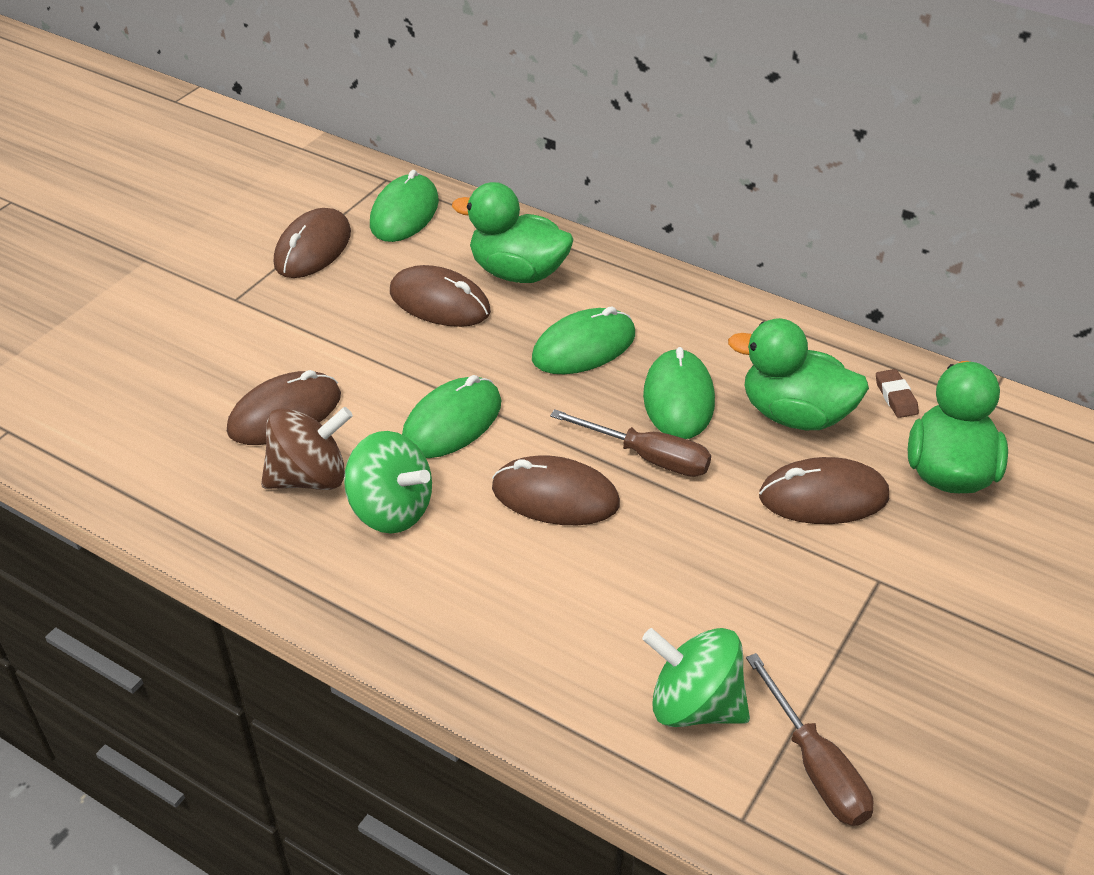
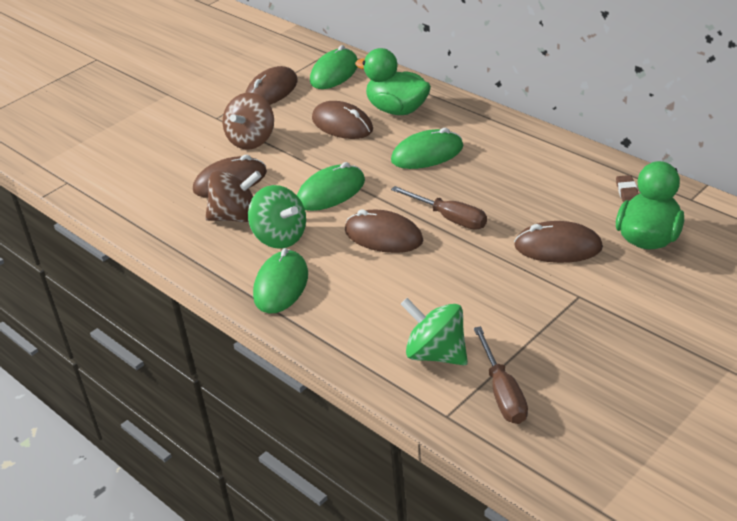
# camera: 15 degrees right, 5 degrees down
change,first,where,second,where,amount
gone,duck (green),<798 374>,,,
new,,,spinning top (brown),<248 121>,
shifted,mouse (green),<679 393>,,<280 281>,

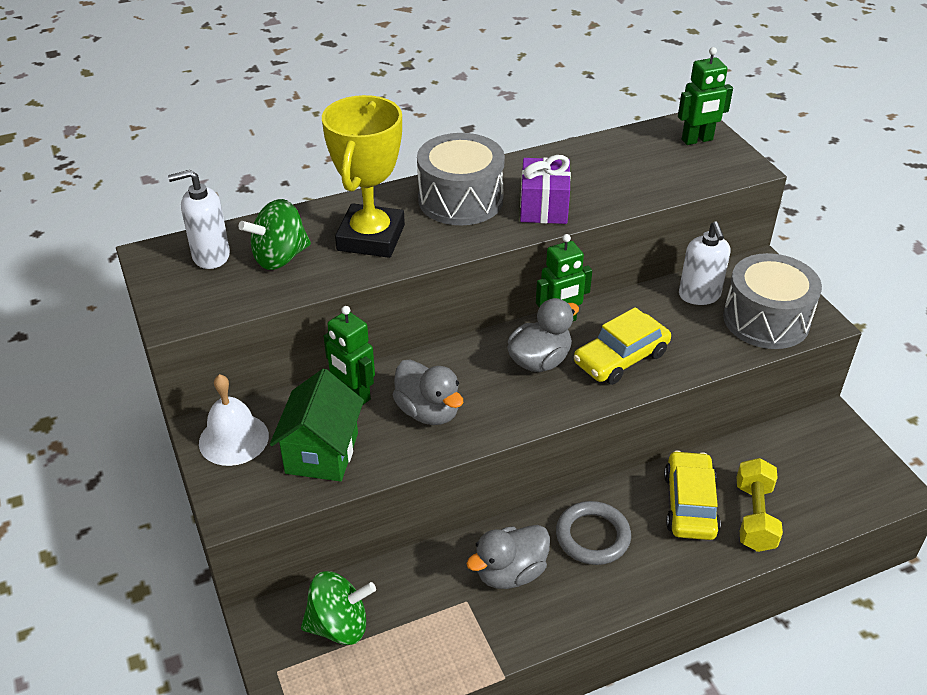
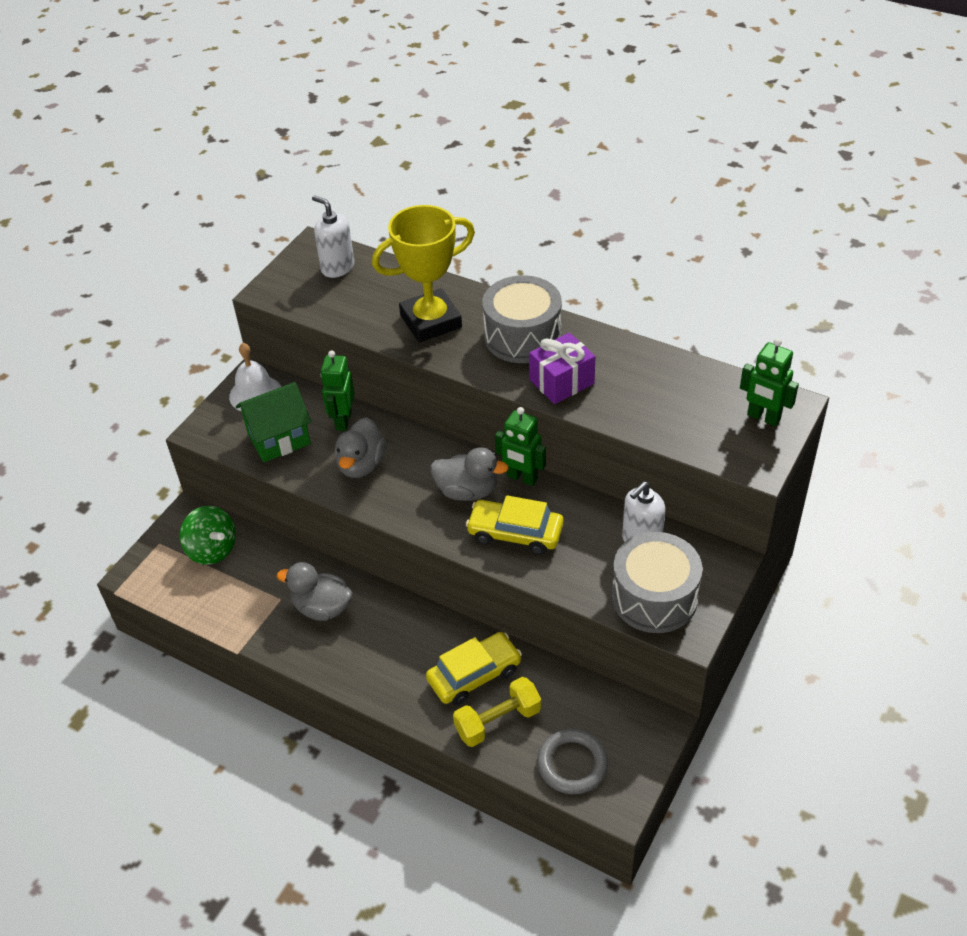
# camera: 55 degrees right, 5 degrees up
change,first,where,second,where,amount
gone,spinning top (green),<275 234>,,,
shifted,ring (grey),<593 533>,,<572 761>,

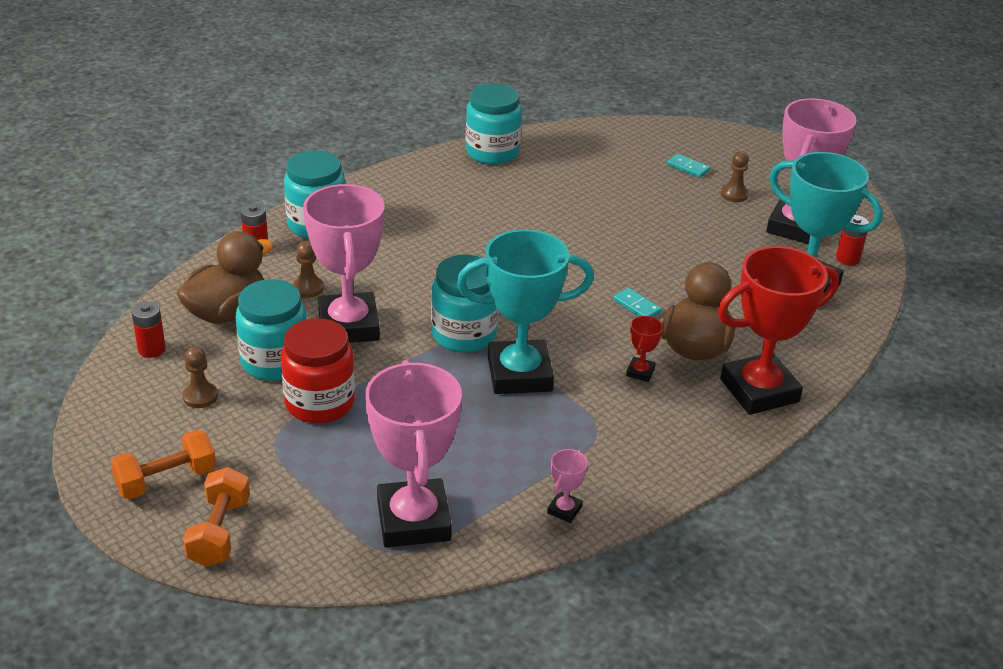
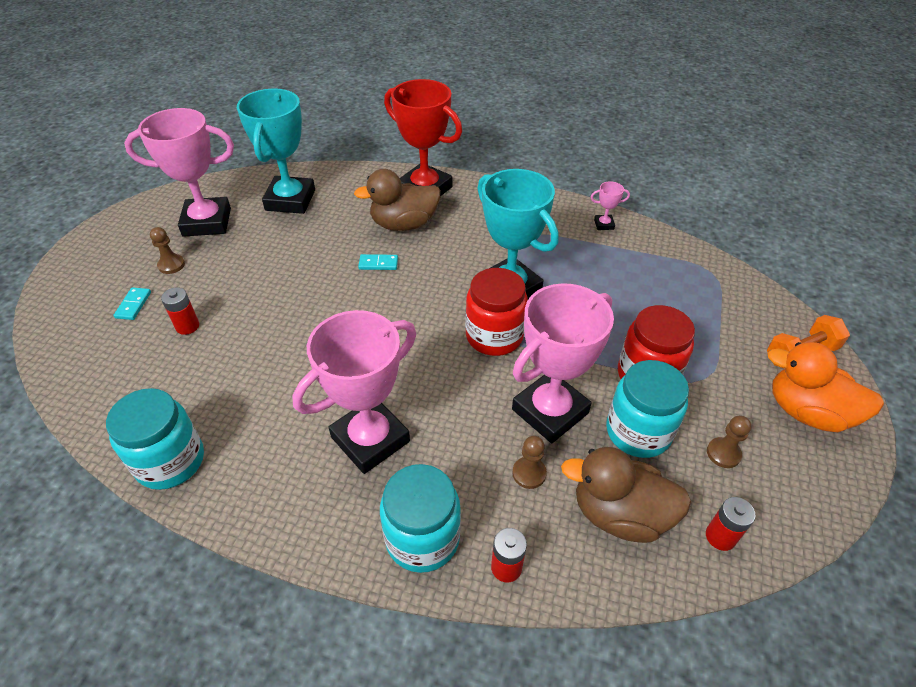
# camera: 120 degrees left, 10 degrees up
change,first,where,second,where,amount
gone,trophy (red),<644 349>,,,
shifted,trophy (pink),<413 453>,,<354 392>,
shifted,battery (red),<852 240>,,<180 311>,
swapped,dumbbell (orange),<163 465>,duck (orange),<825 387>,
repainted,jar (turquoise),<465 304>,jar (red),<496 312>,
rotated,domino (turquoise),<637 302>,,<378 262>,75 degrees clockwise

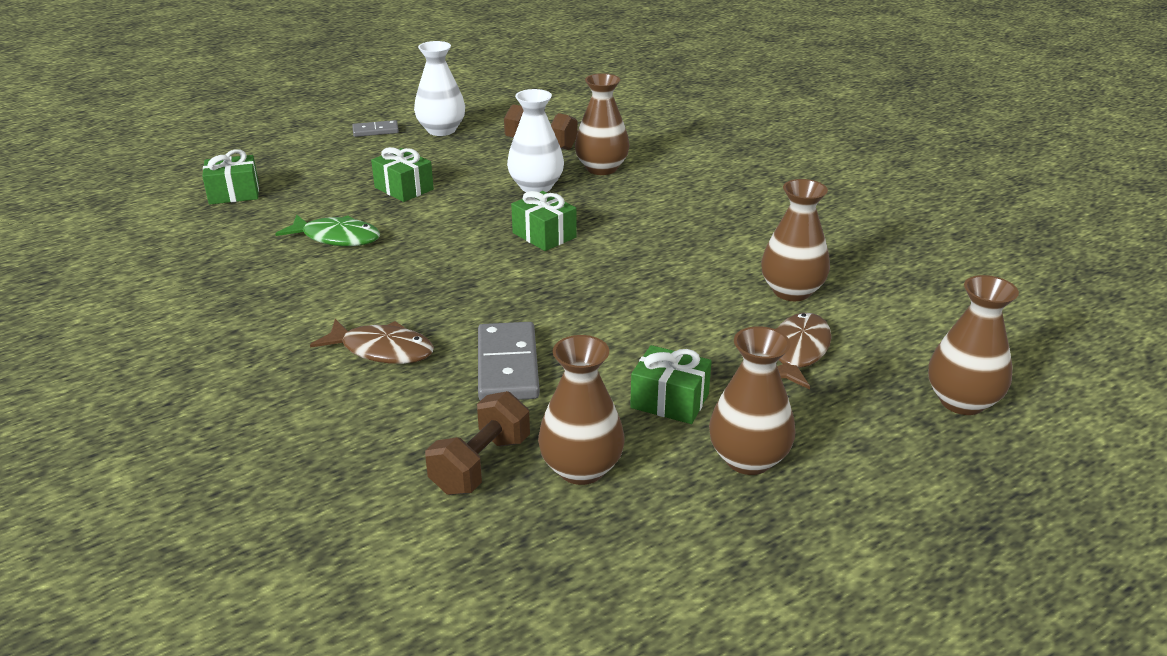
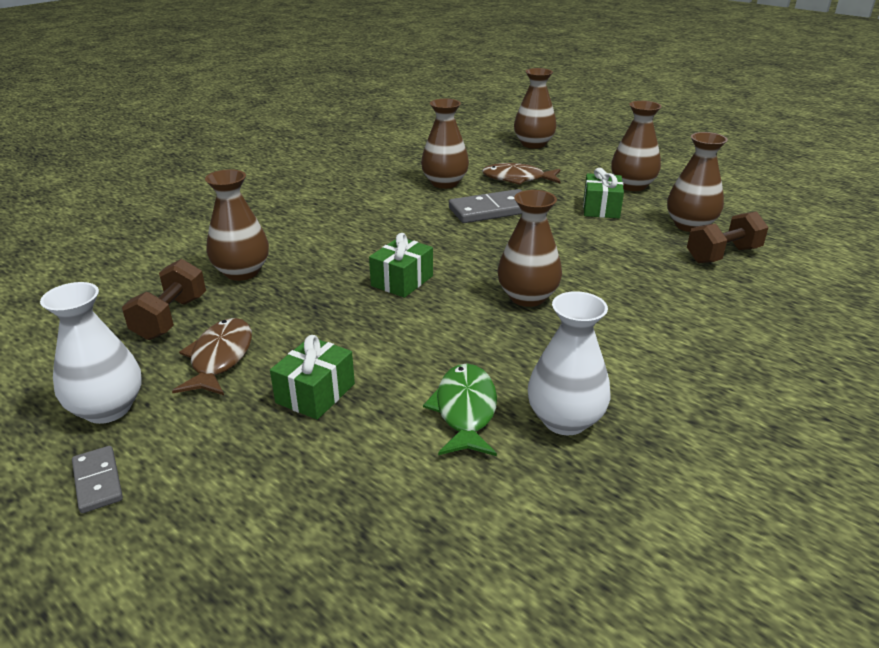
# camera: 105 degrees left, 0 degrees up
change,first,where,second,where,amount
gone,gift (green),<230 177>,,,
new,,,vase (brown),<530 248>,
shifted,fish (brown),<372 341>,,<212 356>,
shifted,domino (grey),<509 361>,,<485 206>,
shifted,vase (white),<535 140>,,<569 363>,
rotated,dumbbell (brown),<477 443>,,<728 237>,45 degrees counterclockwise

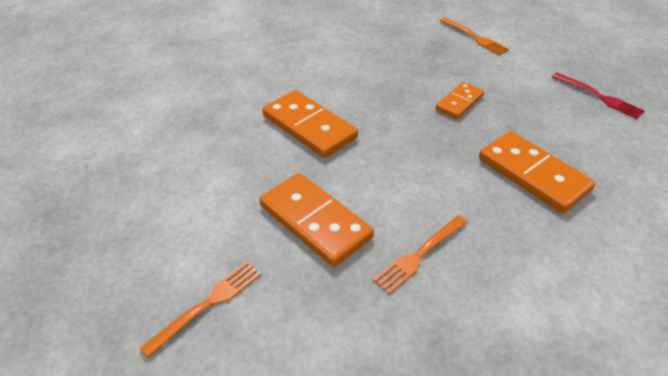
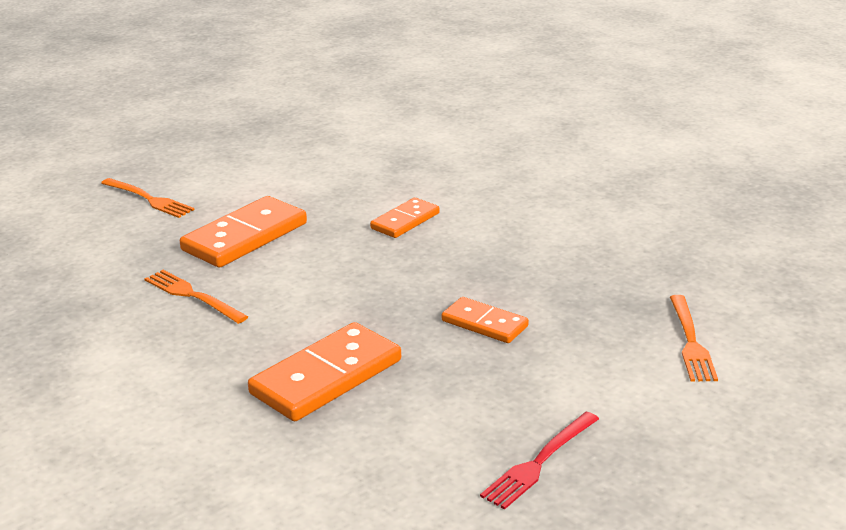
# camera: 85 degrees right, 15 degrees down
change,first,where,second,where,amount
rotated,fork (orange),<474 36>,,<694 338>,45 degrees counterclockwise
scaled,domino (orange),<310 124>,,<405 217>,x0.59

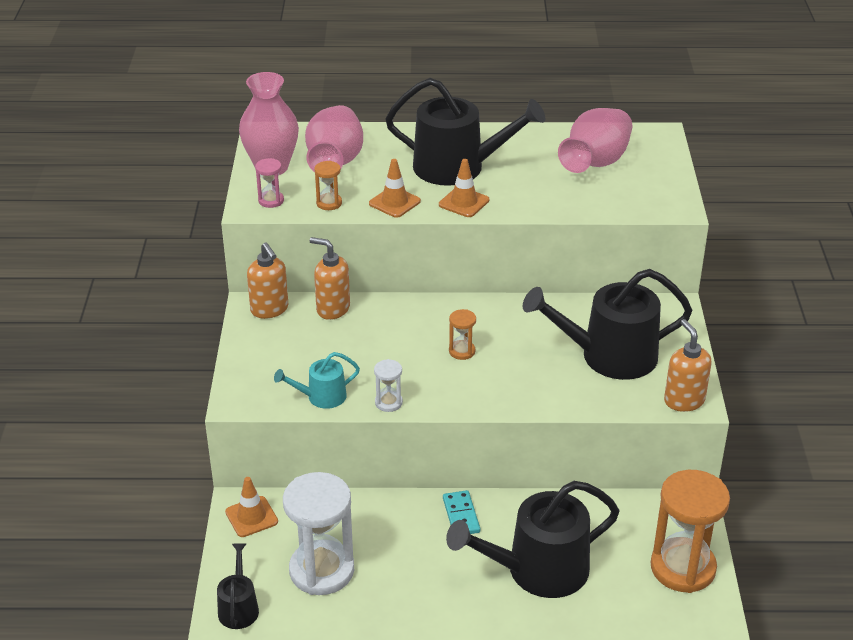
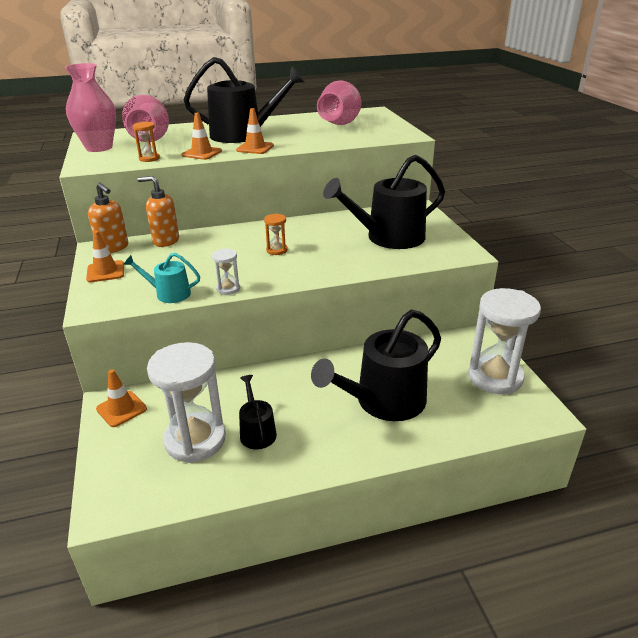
# camera: 15 degrees left, 5 degrees down
change,first,where,second,where,amount
gone,hourglass (pink),<269 183>,,,
gone,domino (turquoise),<461 512>,,,
gone,soap dispenser (orange),<688 365>,,,
new,,,traffic cone (orange),<105 256>,
shifted,watering can (black),<238 586>,,<258 412>,
repainted,hourglass (orange),<690 531>,hourglass (white),<504 341>,
rotated,watering can (turquoise),<317 380>,,<161 278>,45 degrees clockwise

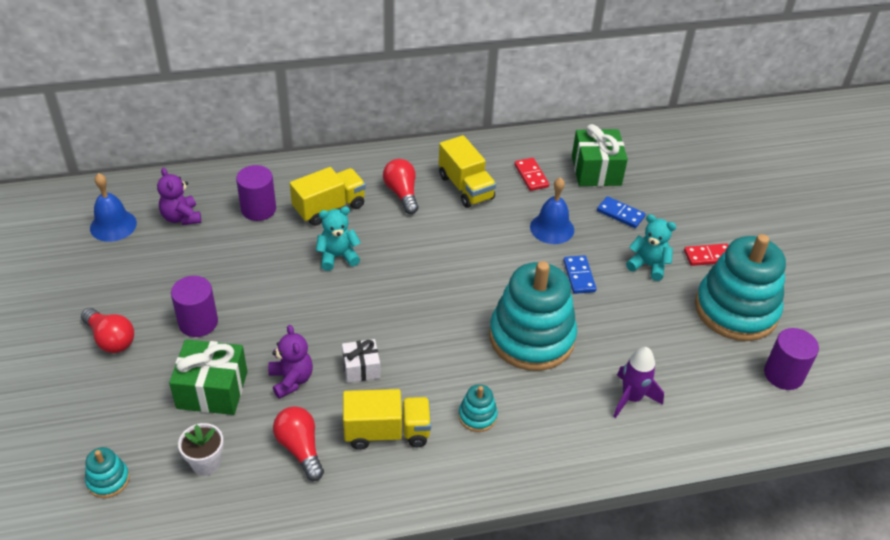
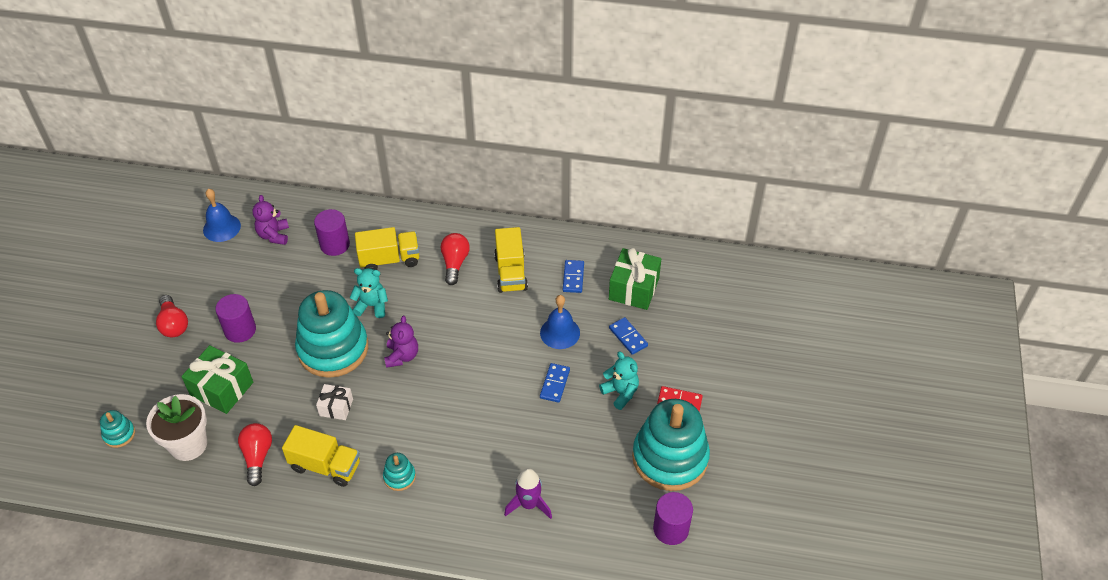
# camera: 25 degrees right, 5 degrees up
change,first,where,second,where,amount
shifted,teddy bear (purple),<290 362>,,<401 342>,
shifted,stacking toy (turquoise),<533 316>,,<331 334>,
repainted,domino (red),<531 174>,domino (blue),<573 276>,
scaled,flower pot (white),<201 449>,,<176 427>,x1.67

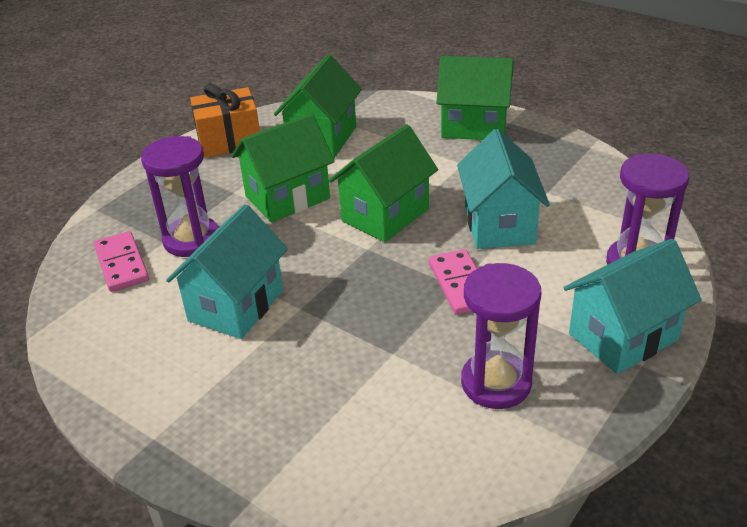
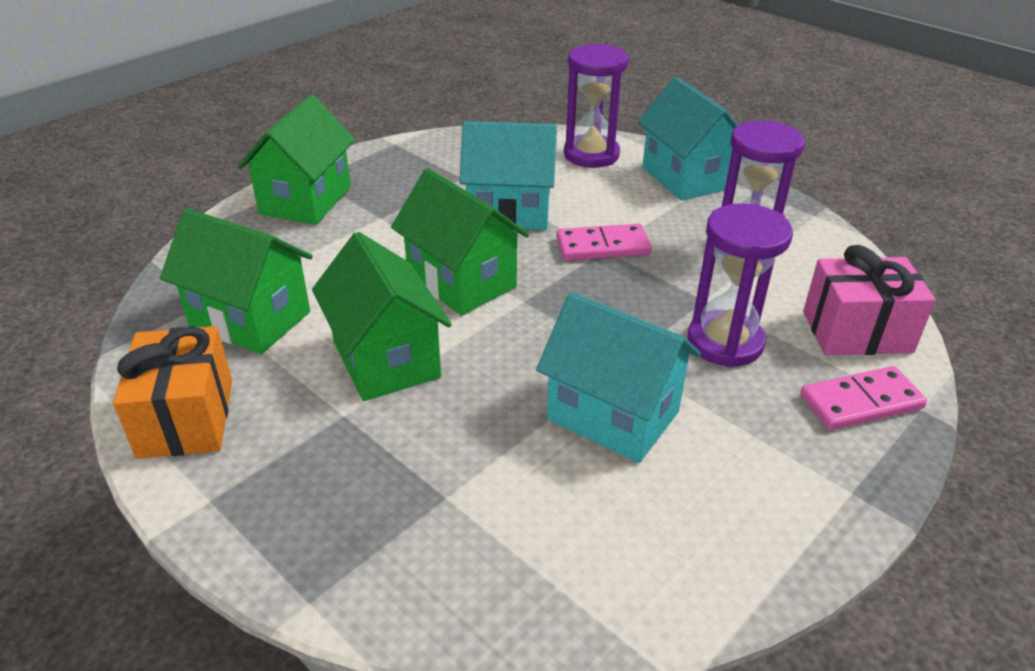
# camera: 85 degrees left, 0 degrees up
change,first,where,second,where,amount
new,,,gift (pink),<869 300>,
shifted,domino (pink),<121 261>,,<863 398>,
shifted,hourglass (purple),<180 196>,,<740 285>,

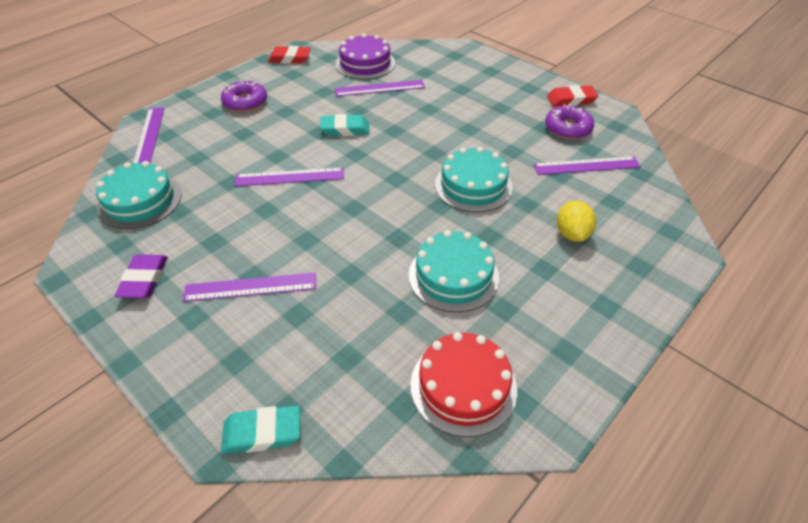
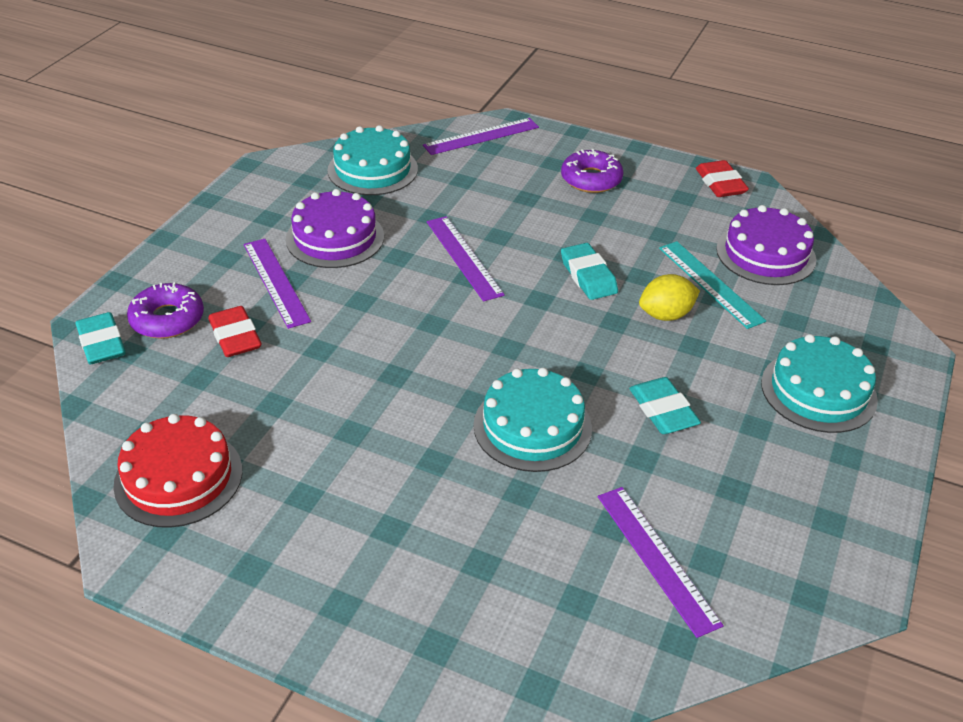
# camera: 70 degrees right, 5 degrees down
change,first,where,second,where,amount
gone,eraser (purple),<141 276>,,,
new,,,cake (purple),<335 228>,
new,,,eraser (turquoise),<665 405>,
shifted,cake (turquoise),<453 271>,,<819 383>,
shifted,donut (purple),<569 121>,,<165 310>,
shifted,eraser (red),<572 96>,,<235 331>,
shifted,lemon (yellow),<576 221>,,<669 297>,
repainted,ruler (purple),<380 88>,ruler (turquoise),<712 285>,

